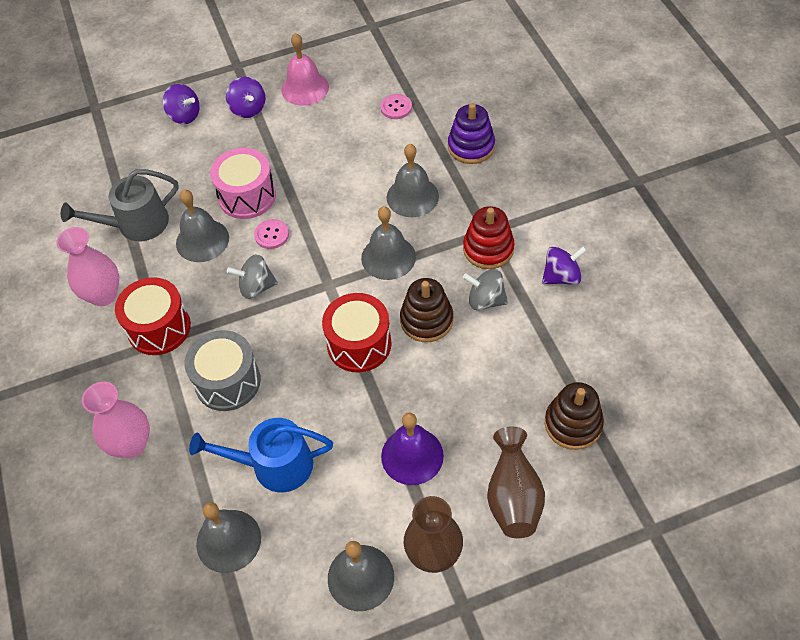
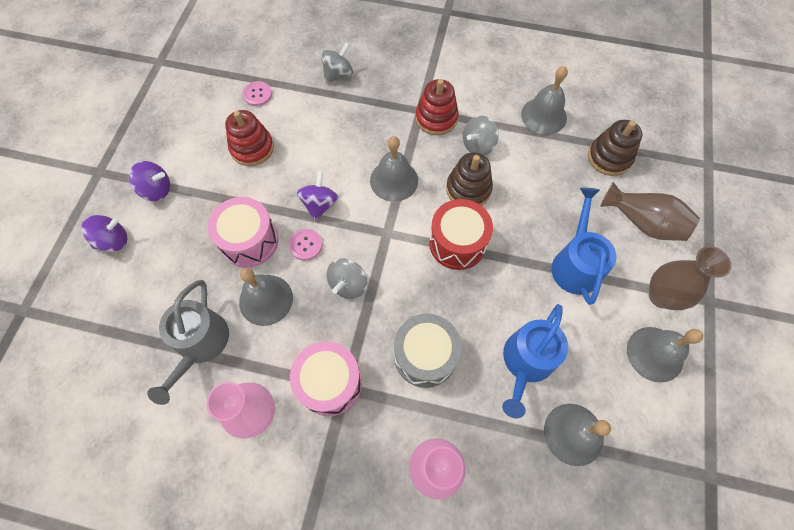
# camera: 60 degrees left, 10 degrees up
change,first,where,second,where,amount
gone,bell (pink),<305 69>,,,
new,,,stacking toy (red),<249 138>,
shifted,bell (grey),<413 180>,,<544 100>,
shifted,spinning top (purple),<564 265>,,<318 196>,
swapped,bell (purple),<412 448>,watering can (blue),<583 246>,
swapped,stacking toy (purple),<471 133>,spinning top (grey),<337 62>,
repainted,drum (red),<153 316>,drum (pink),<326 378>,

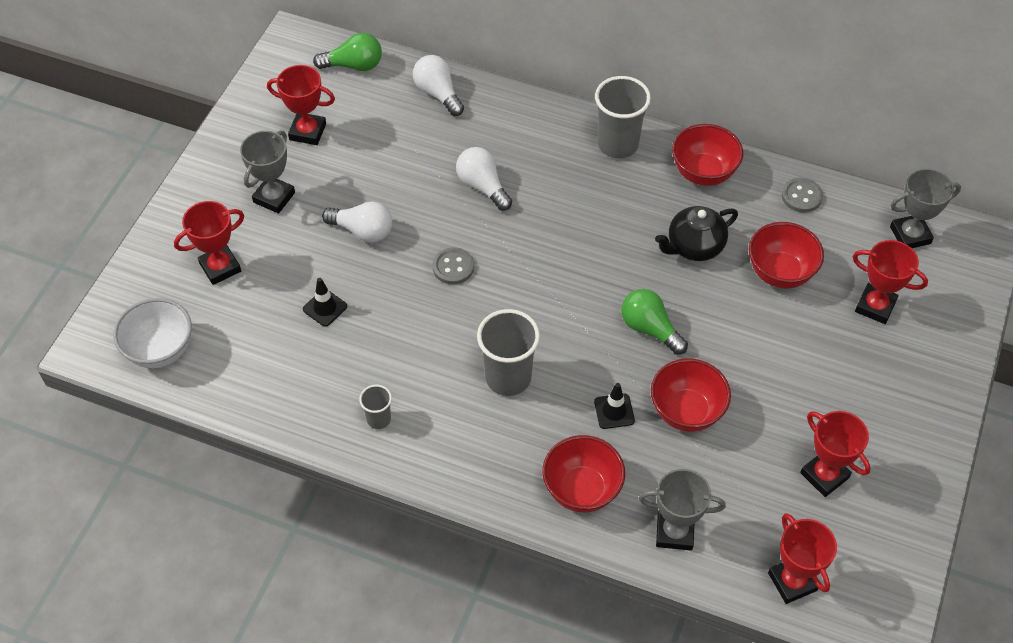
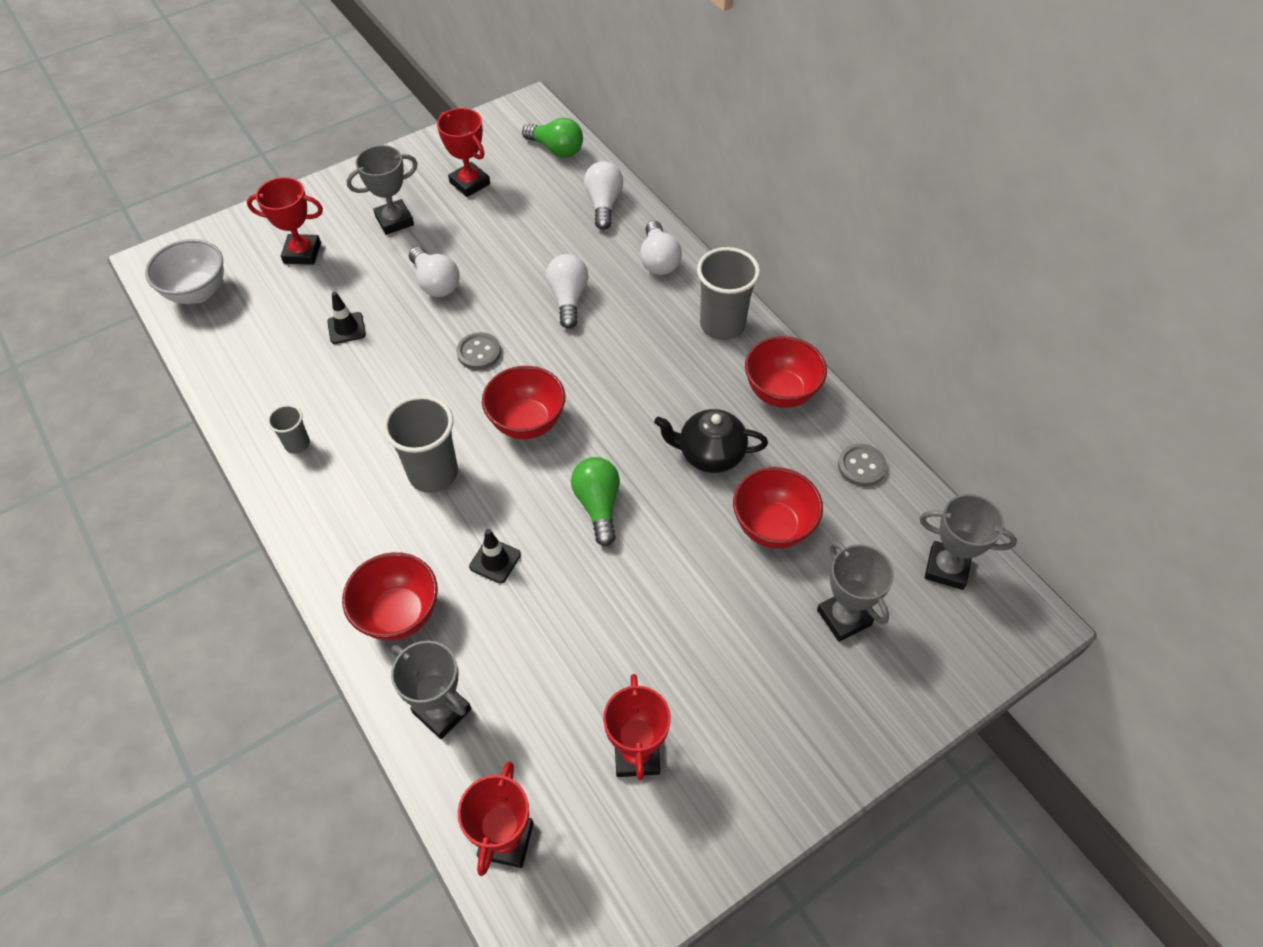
# camera: 35 degrees right, 0 degrees up
change,first,where,second,where,amount
new,,,light bulb (white),<661 248>,
shifted,bowl (red),<691 395>,,<523 402>,
repainted,trophy (red),<890 282>,trophy (grey),<855 591>,

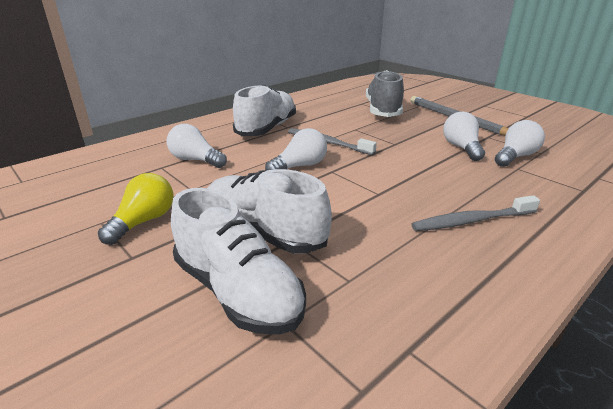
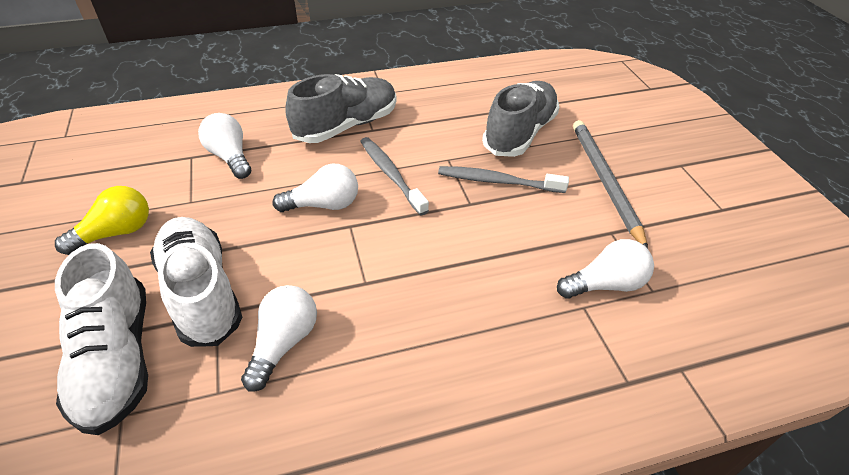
# camera: 25 degrees right, 15 degrees up
change,first,where,second,where,amount
shifted,toothbrush (grey),<475 213>,,<503 179>,
shifted,light bulb (white),<464 136>,,<279 338>,
repainted,shoe (white),<264 110>,shoe (grey),<340 108>,

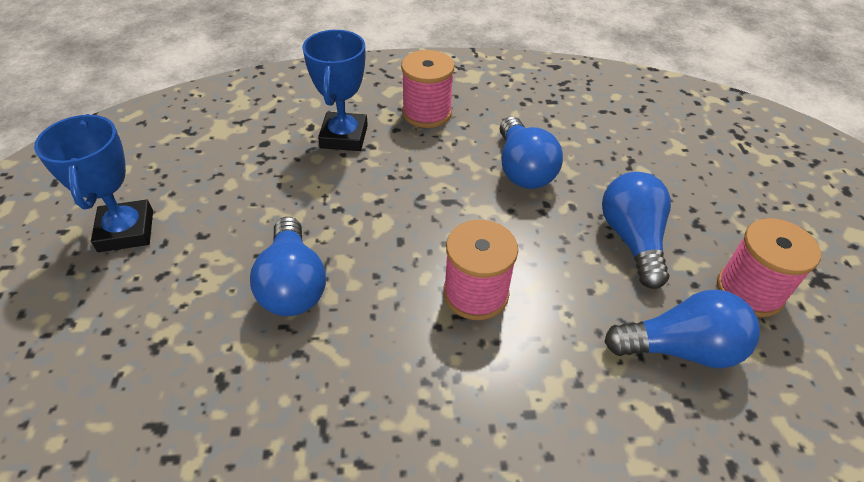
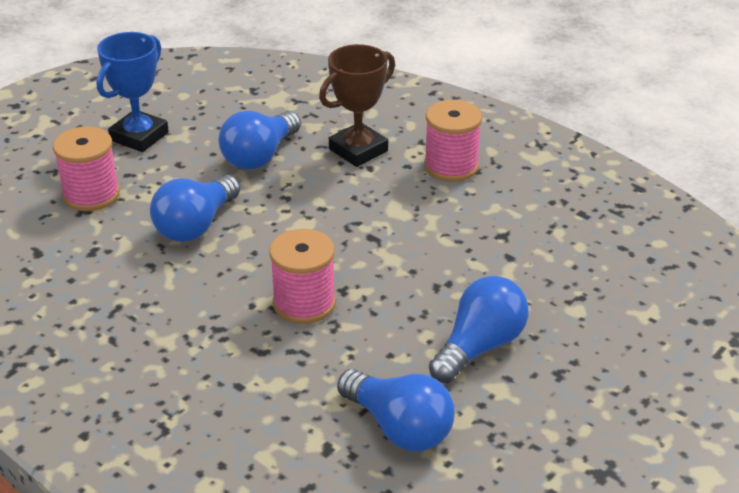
# camera: 45 degrees right, 10 degrees down
change,first,where,second,where,amount
shifted,light bulb (blue),<531 152>,,<260 140>,
shifted,spool (pink),<769 267>,,<86 168>,
repainted,trophy (blue),<335 90>,trophy (brown),<357 105>,

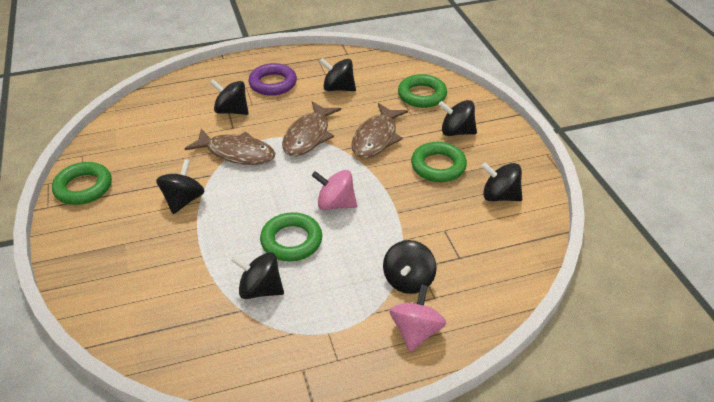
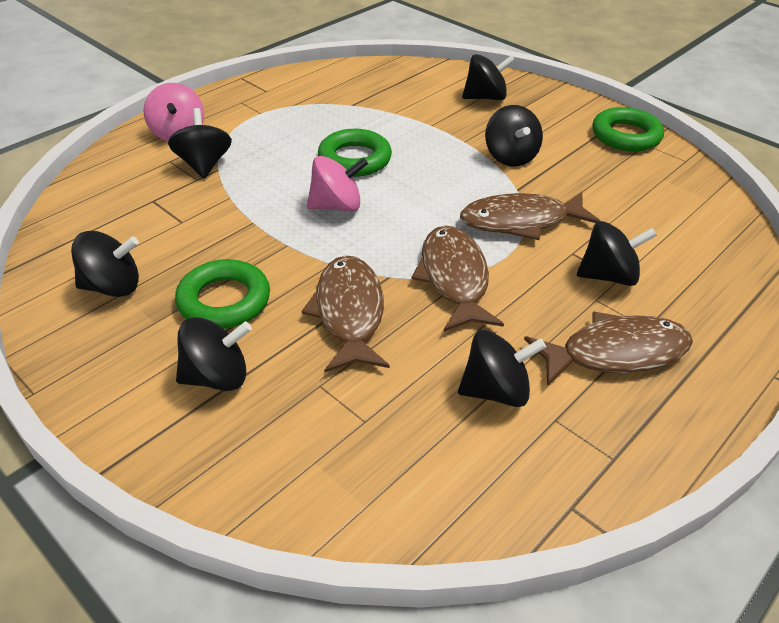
# camera: 150 degrees right, 0 degrees up
change,first,where,second,where,amount
gone,ring (green),<422 91>,,,
shifted,spinning top (black),<257 275>,,<488 77>,
swapped,ring (purple),<272 79>,fish (brown),<608 348>,

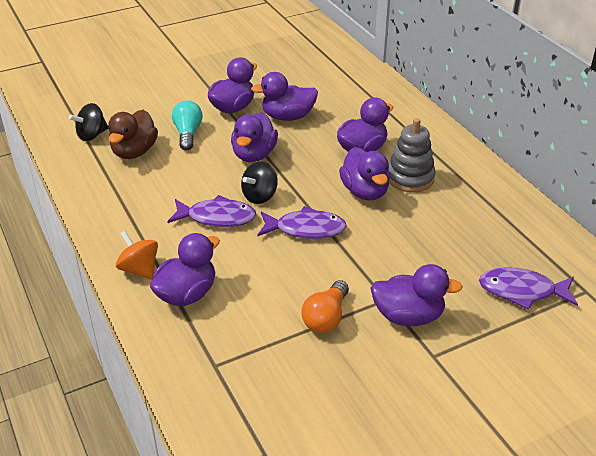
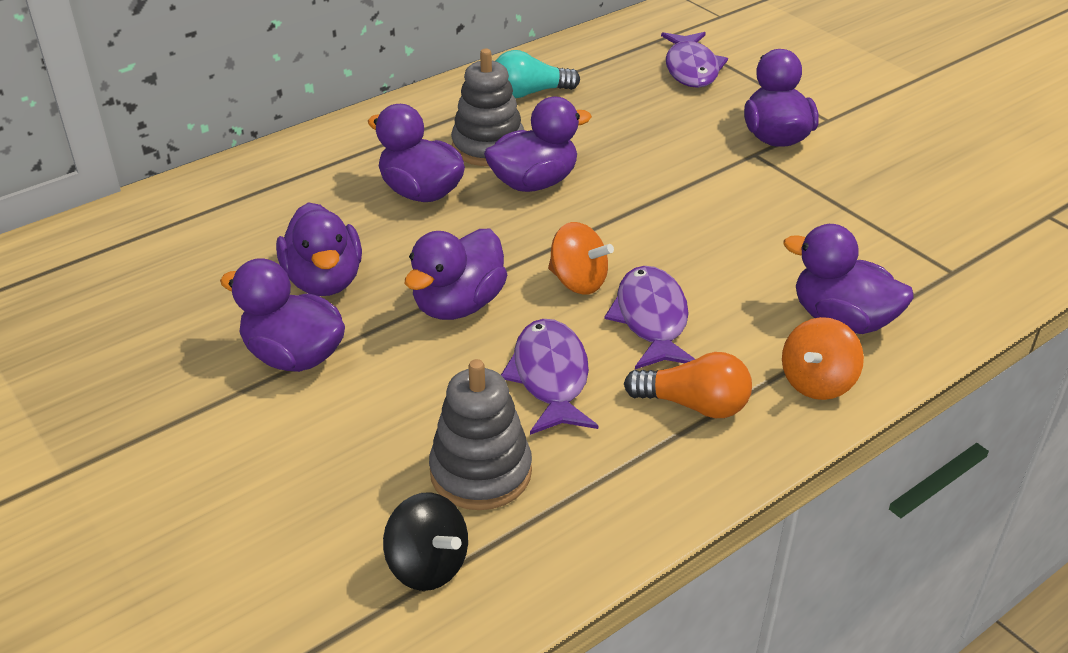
# camera: 100 degrees left, 0 degrees up
change,first,where,second,where,amount
shifted,light bulb (turquoise),<187 125>,,<538 74>,
shifted,fish (purple),<302 222>,,<549 377>,
shifted,light bulb (orange),<325 306>,,<688 385>,
swapped,duck (brown),<133 134>,stacking toy (grey),<480 434>,
repainted,spinning top (black),<259 182>,spinning top (orange),<581 258>,
rotated,duck (purple),<254 137>,,<456 274>,120 degrees clockwise

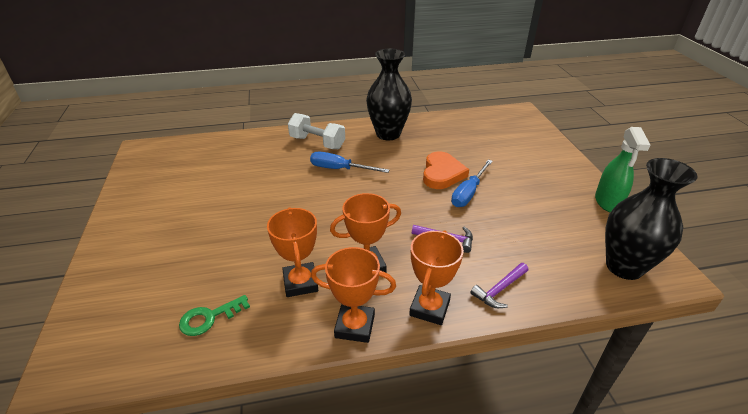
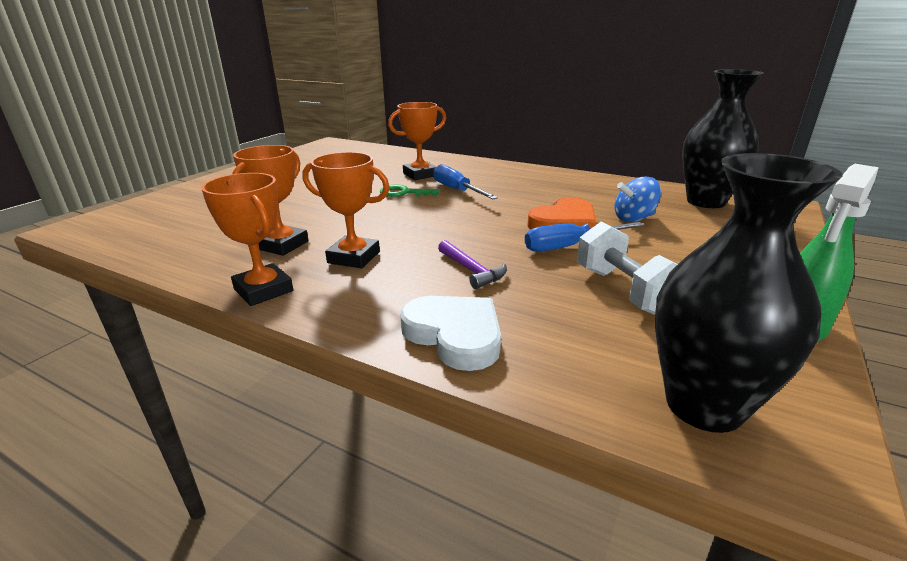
# camera: 40 degrees right, 10 degrees down
change,first,where,second,where,amount
new,,,spinning top (blue),<638 199>,
shifted,key (green),<214 315>,,<410 191>,
shifted,dumbbell (white),<316 131>,,<627 268>,
shifted,vase (black),<389 94>,,<723 138>,
shifted,trophy (orange),<436 277>,,<417 141>,
swapped,hammer (purple),<499 285>,heart (white),<450 333>,

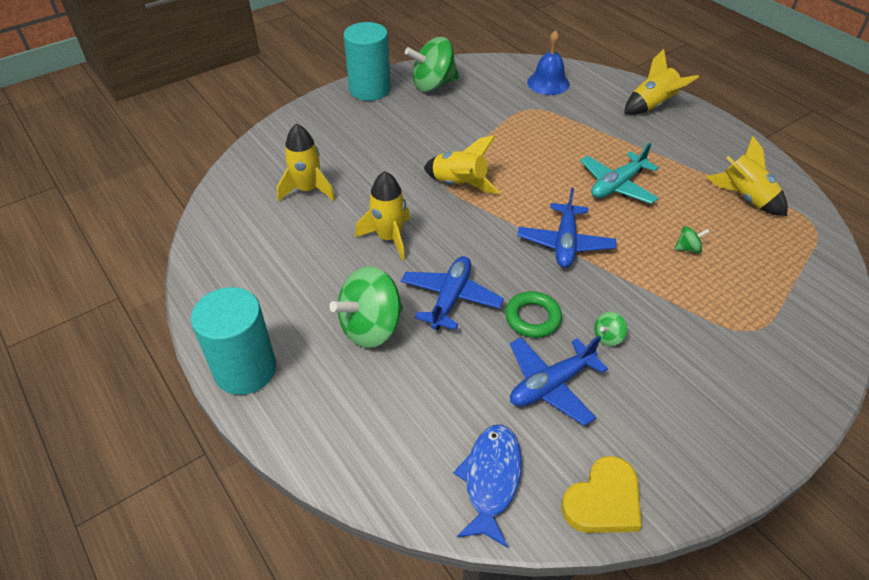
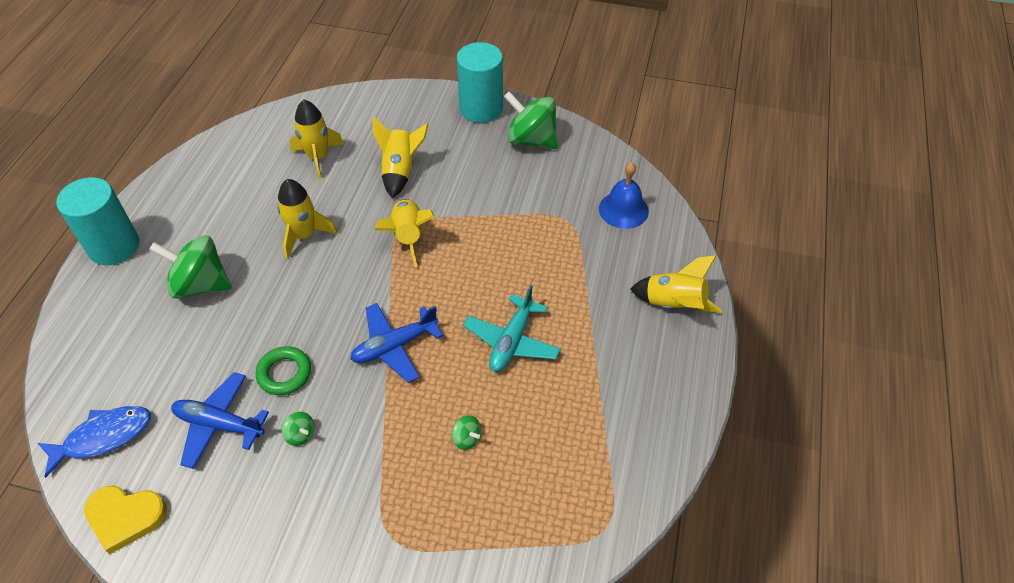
# camera: 50 degrees right, 5 degrees up
change,first,where,second,where,amount
gone,plane (blue),<452 293>,,,
shifted,rocket (yellow),<747 176>,,<401 157>,
rotated,plane (turquoise),<619 173>,,<512 328>,75 degrees counterclockwise
rotated,spinning top (green),<610 328>,,<298 429>,150 degrees counterclockwise

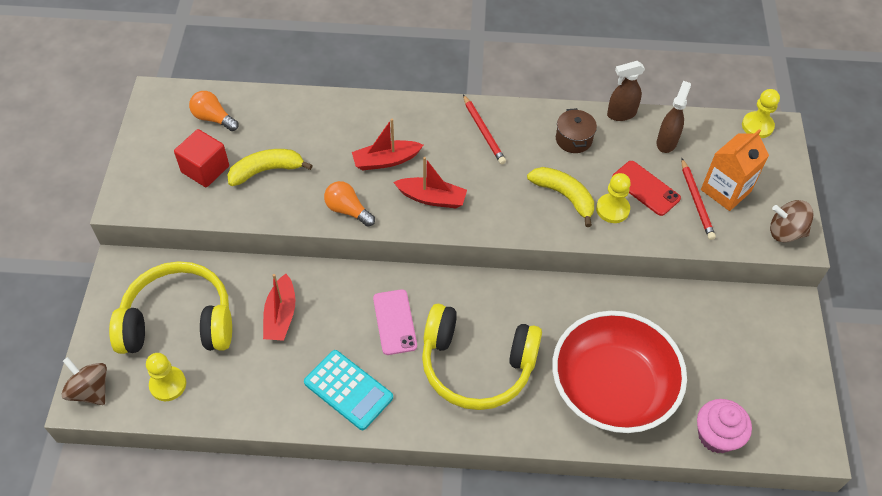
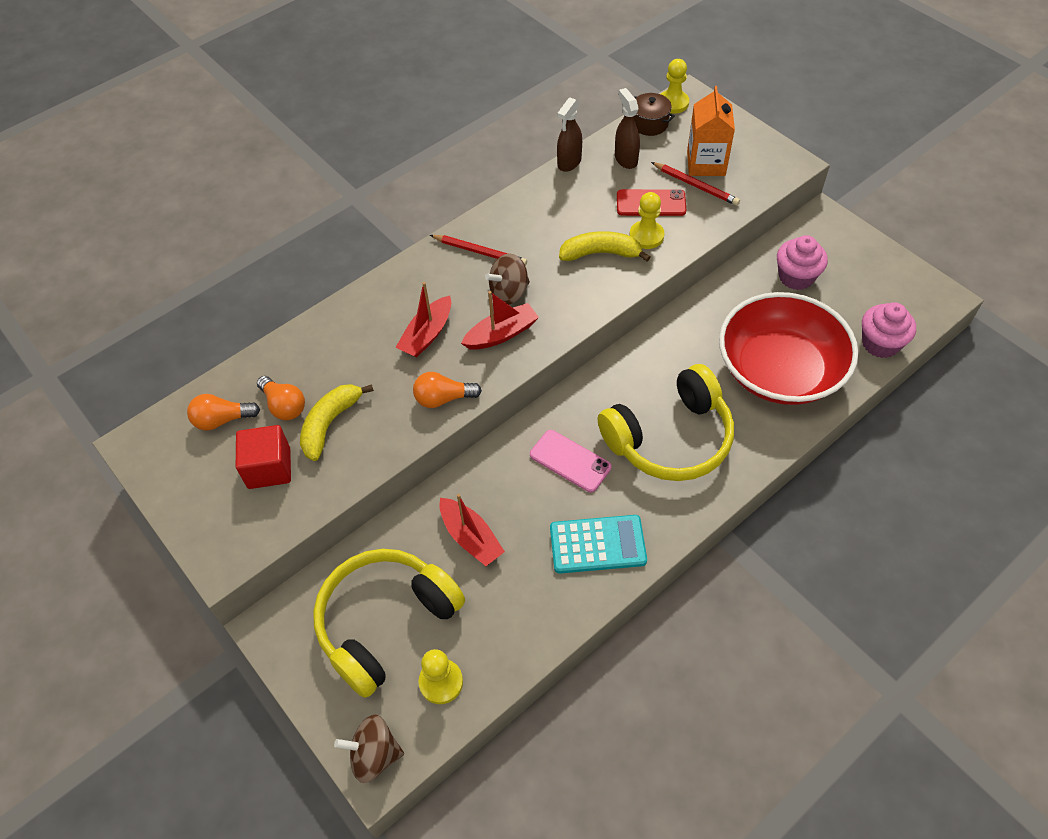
# camera: 40 degrees left, 0 degrees up
change,first,where,second,where,amount
new,,,light bulb (orange),<281 398>,
new,,,cupcake (pink),<802 262>,
shifted,pot (brown),<576 130>,,<654 114>,
shifted,spinning top (brown),<792 221>,,<507 279>,

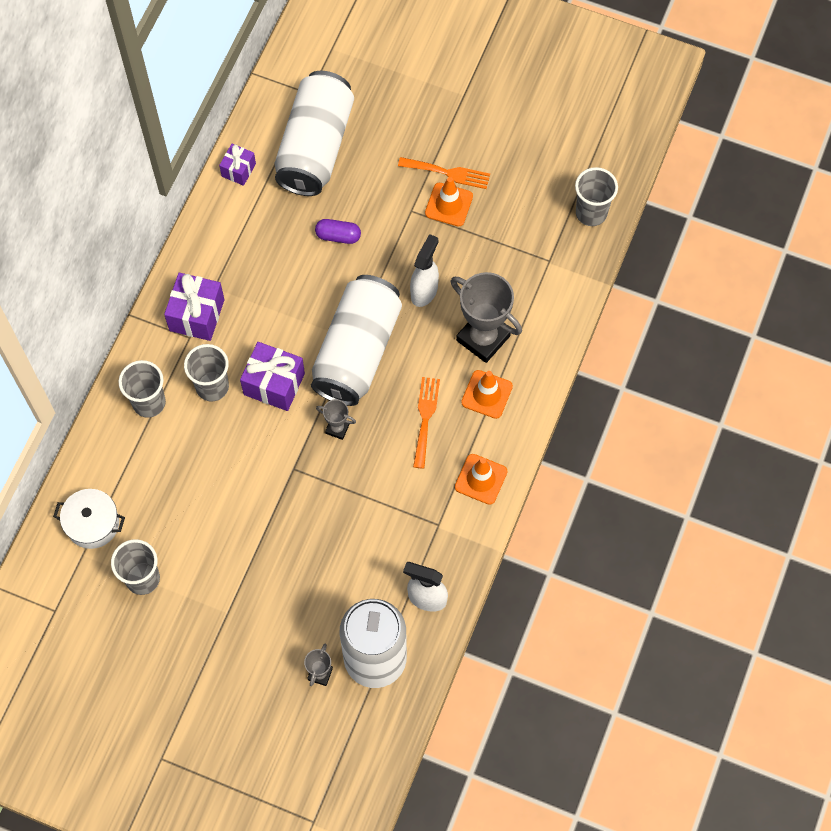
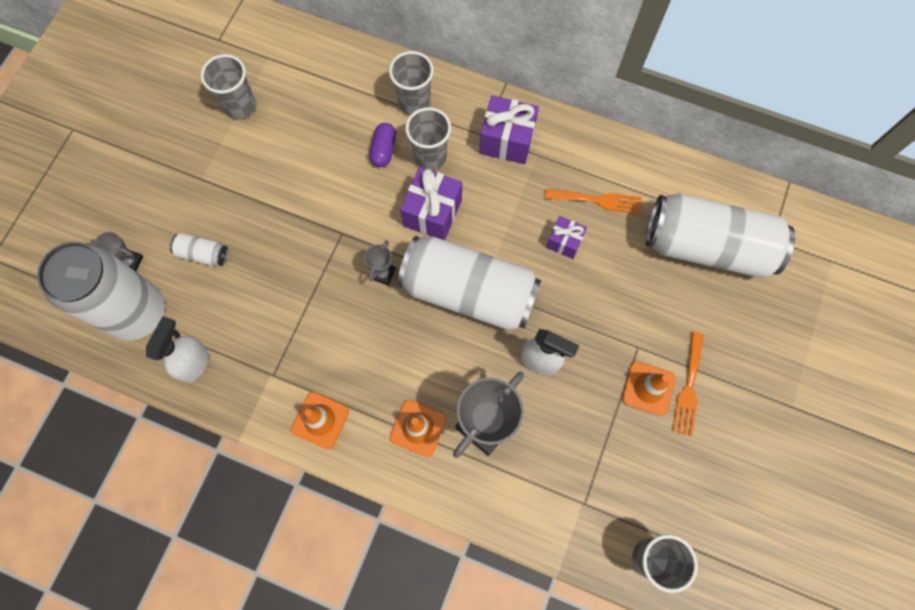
# camera: 90 degrees right, 5 degrees up
change,first,where,second,where,amount
gone,pot (white),<89 519>,,,
new,,,can (white),<199 249>,
shifted,gift (purple),<237 165>,,<566 237>,
shifted,capsule (purple),<338 231>,,<382 145>,
shifted,fork (orange),<426 423>,,<593 201>,

